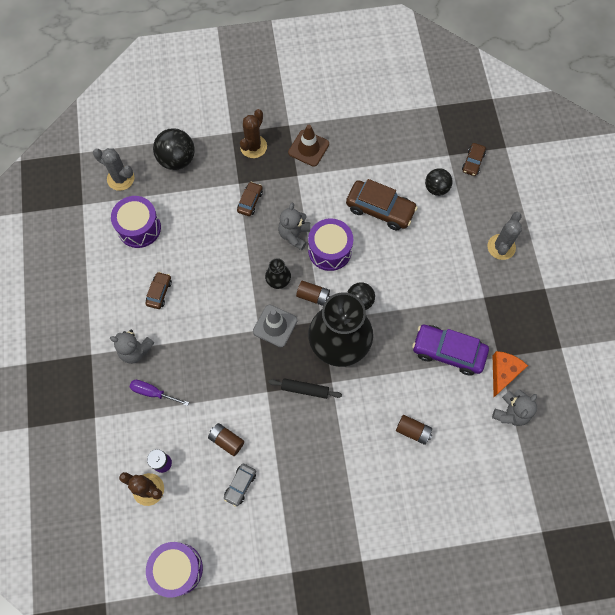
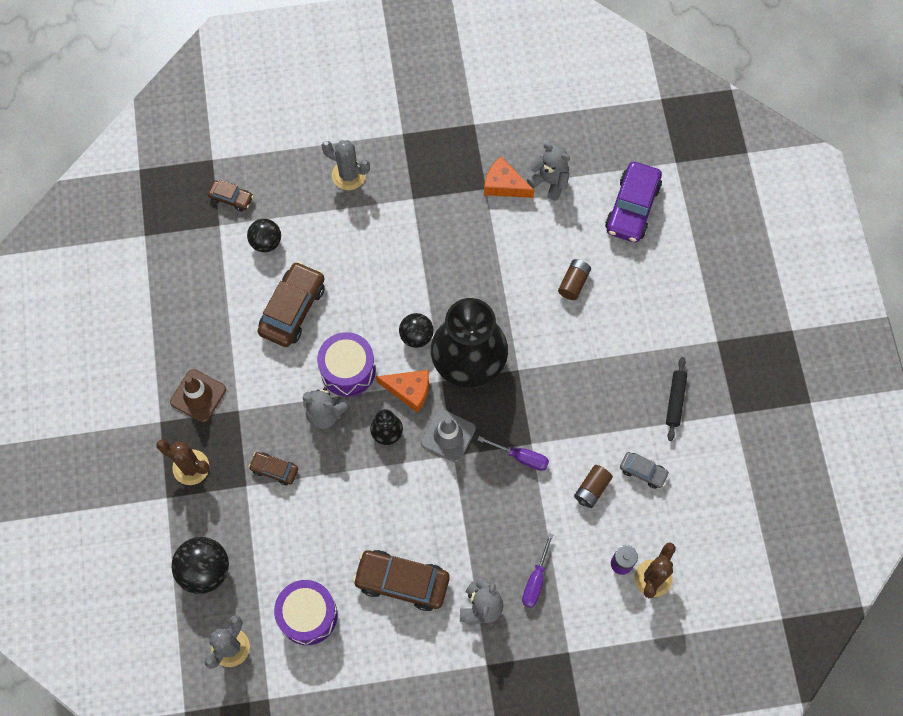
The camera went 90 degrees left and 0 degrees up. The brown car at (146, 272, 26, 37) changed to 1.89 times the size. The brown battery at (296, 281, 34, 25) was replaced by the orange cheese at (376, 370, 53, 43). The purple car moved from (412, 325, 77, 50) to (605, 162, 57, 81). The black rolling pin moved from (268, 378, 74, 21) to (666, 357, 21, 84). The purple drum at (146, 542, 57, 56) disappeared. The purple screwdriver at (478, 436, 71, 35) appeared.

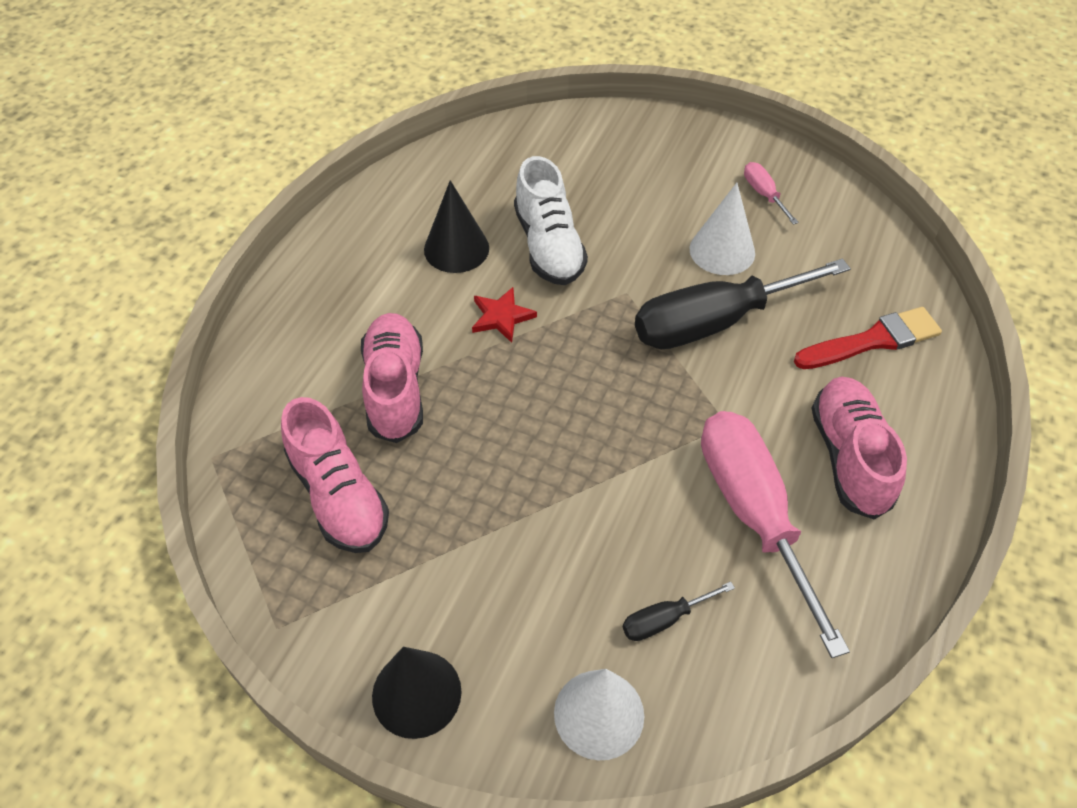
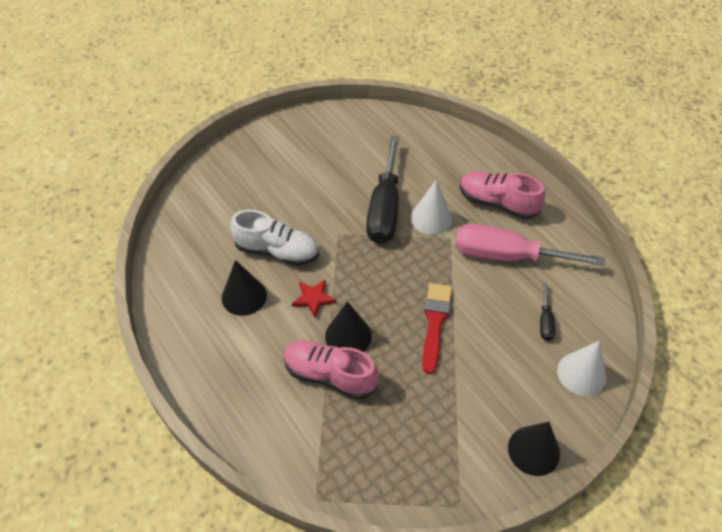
The camera went 60 degrees left and 0 degrees up. The pink screwdriver at (744, 162, 55, 63) disappeared. The white cone moved from (689, 183, 66, 92) to (411, 180, 41, 55). The red brush moved from (794, 307, 148, 62) to (422, 283, 30, 91). The pink shoe at (281, 397, 108, 156) disappeared. The black cone at (325, 301, 47, 51) appeared.

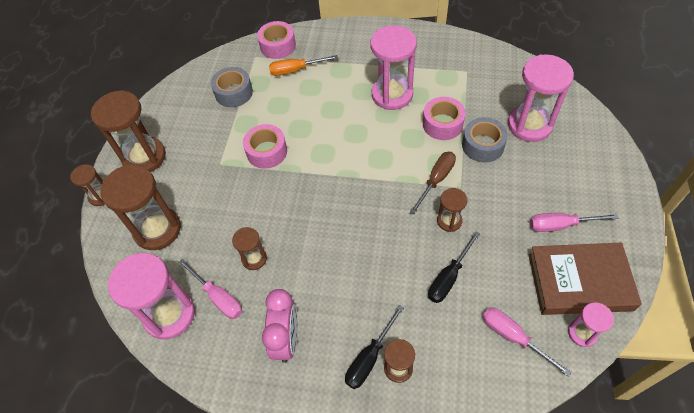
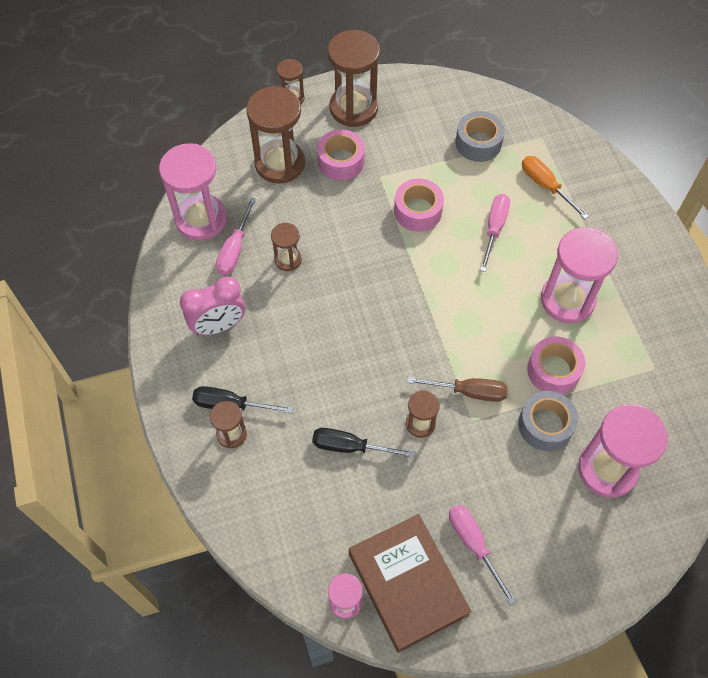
The camera went 60 degrees right and 5 degrees up. The pink tape moved from (257, 21, 39, 38) to (317, 129, 48, 52). The pink screwdriver moved from (482, 307, 90, 70) to (480, 194, 30, 78).

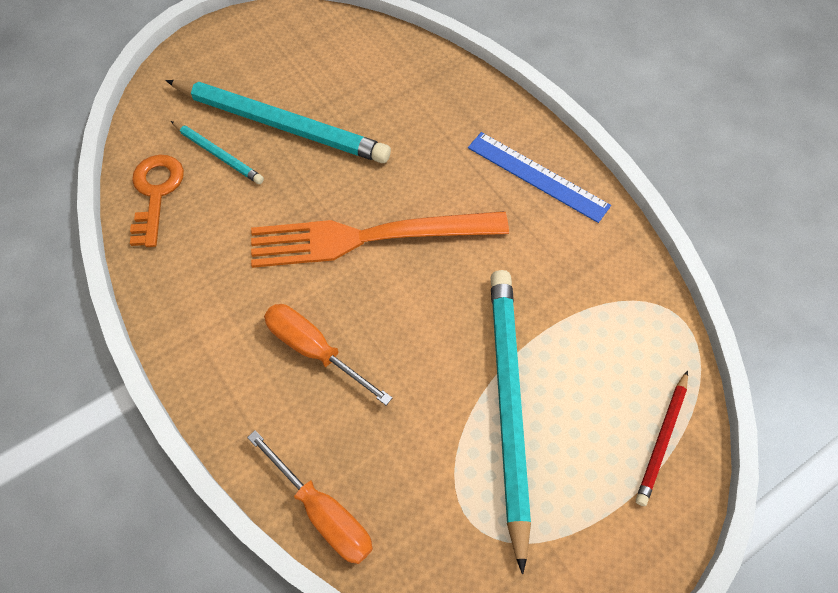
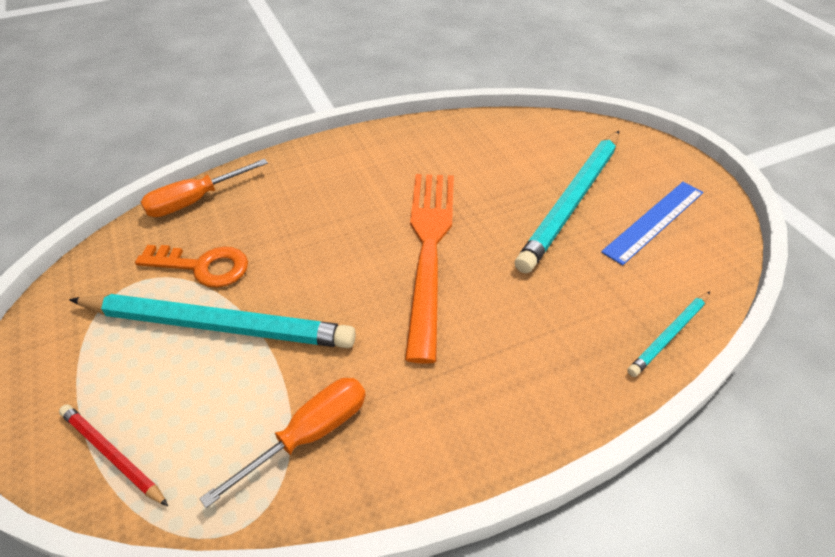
The camera went 100 degrees right and 15 degrees down. The turquoise pencil moved from (171, 121, 93, 63) to (627, 292, 83, 85). The blue ruler moved from (468, 132, 143, 91) to (601, 182, 103, 83). The orange key moved from (130, 155, 54, 92) to (135, 245, 113, 42). The orange screwdriver moved from (264, 304, 128, 102) to (199, 378, 167, 130).

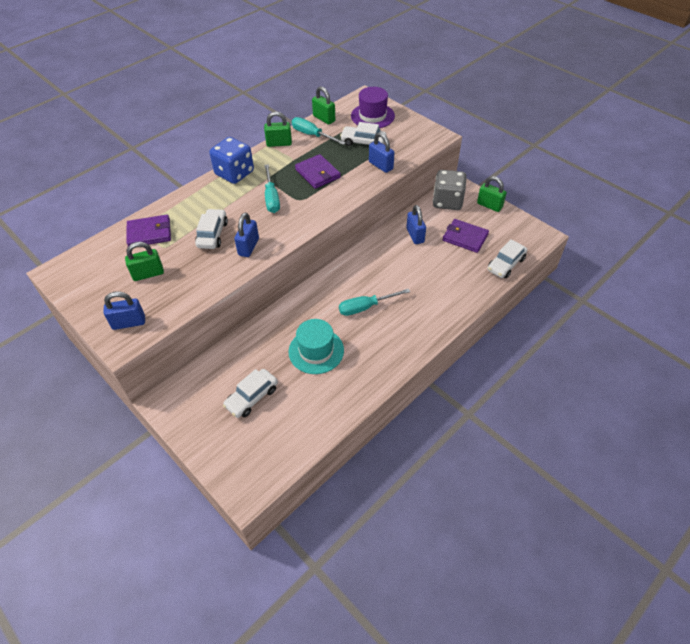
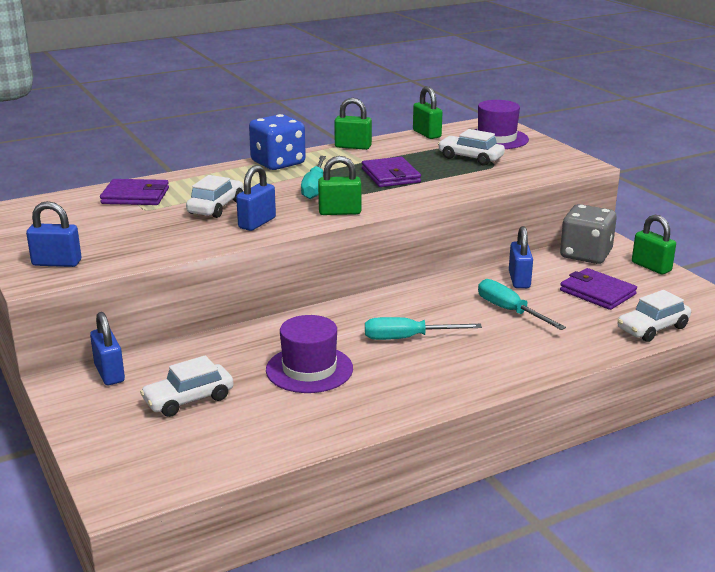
The camera went 15 degrees right and 25 degrees down. The turquoise screwdriver moved from (292, 117, 54, 28) to (478, 279, 88, 51). The blue padlock moved from (369, 132, 25, 41) to (90, 312, 35, 73). The green padlock moved from (125, 242, 39, 39) to (318, 156, 43, 59). The turquoise hat at (289, 319, 55, 55) became the purple hat at (266, 315, 87, 78).

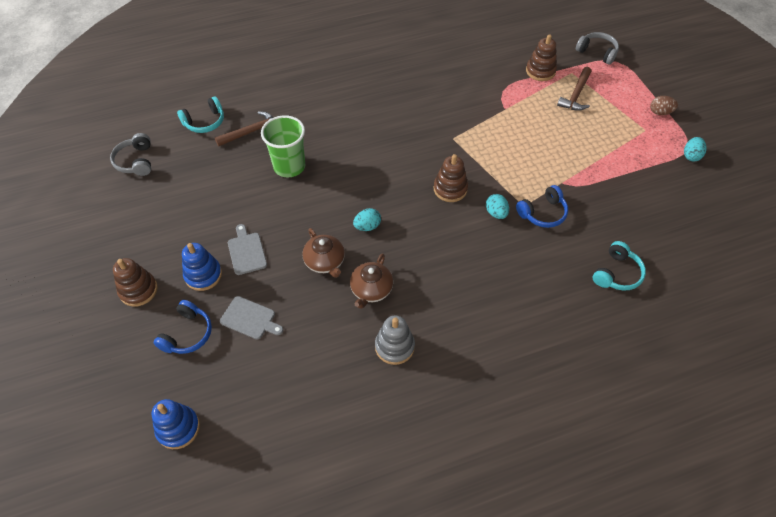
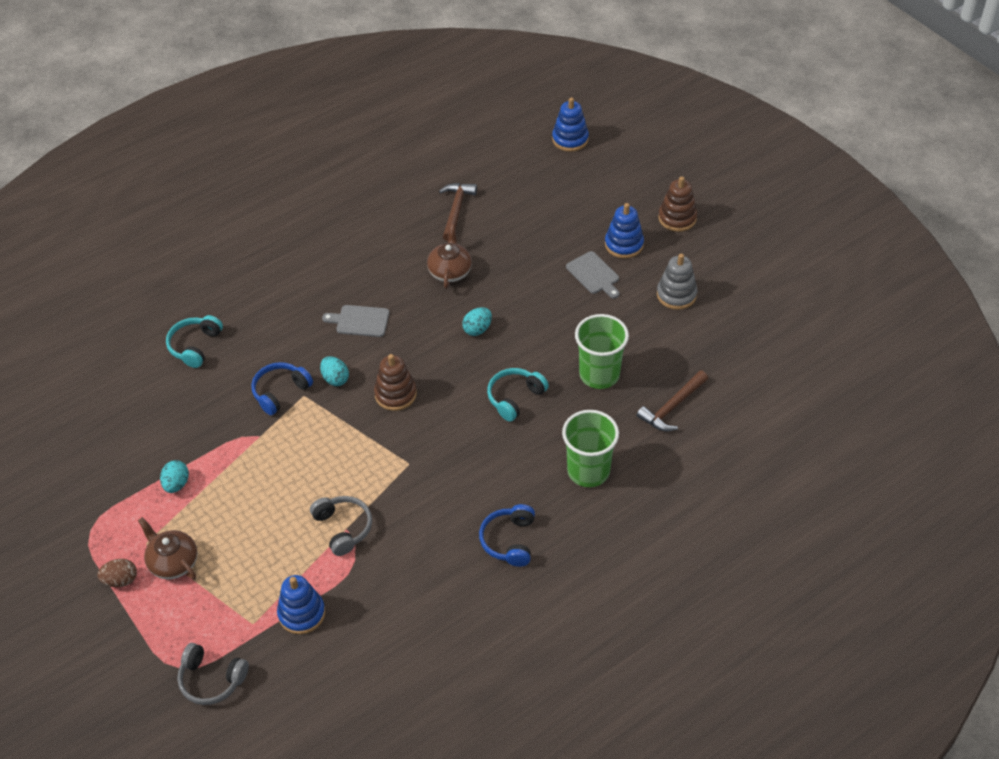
The camera went 165 degrees right and 5 degrees down. The brown stacking toy at (526, 34, 31, 47) became the blue stacking toy at (277, 575, 48, 59). The brown hammer moved from (557, 67, 35, 44) to (439, 183, 38, 58). The turquoise headphones moved from (177, 96, 47, 37) to (487, 368, 62, 54). The grey headphones moved from (110, 133, 41, 43) to (310, 496, 62, 60). The turquoise egg moved from (684, 137, 23, 24) to (160, 460, 29, 33). The brown teapot moved from (302, 228, 43, 50) to (138, 517, 60, 63). The grey cutting board moved from (220, 296, 63, 43) to (322, 305, 67, 32). The blue headphones moved from (154, 300, 58, 54) to (479, 504, 56, 63). The grey stacking toy moved from (375, 316, 40, 49) to (657, 254, 40, 56). The green cup at (562, 410, 57, 77) appeared.

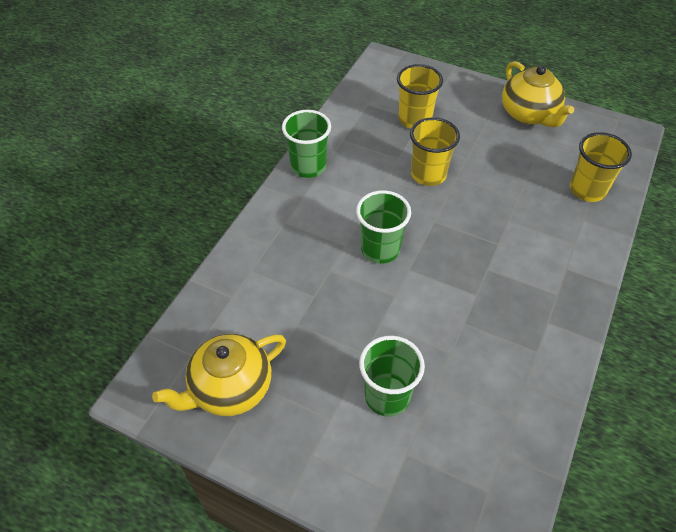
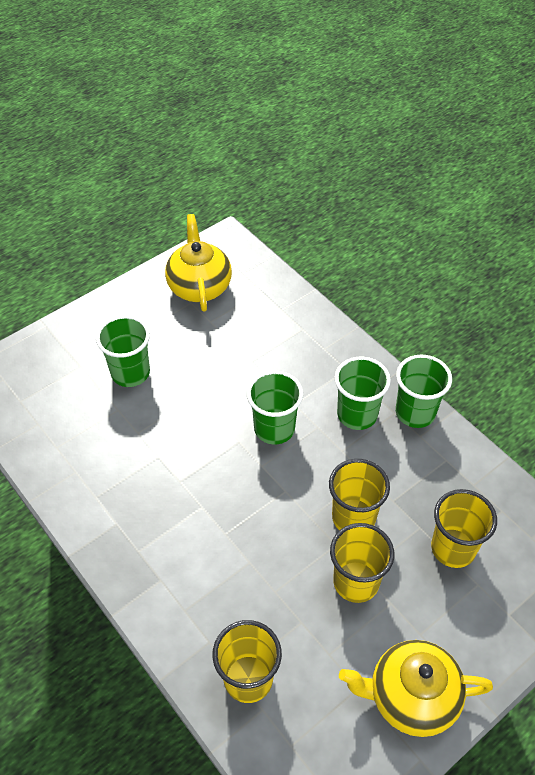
The camera went 115 degrees right and 0 degrees up. The green cup at (335, 357, 56, 73) appeared. The yellow cup at (330, 523, 64, 80) appeared.

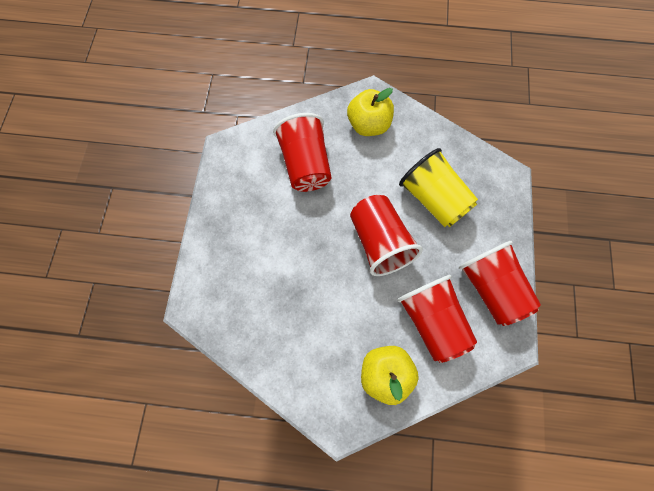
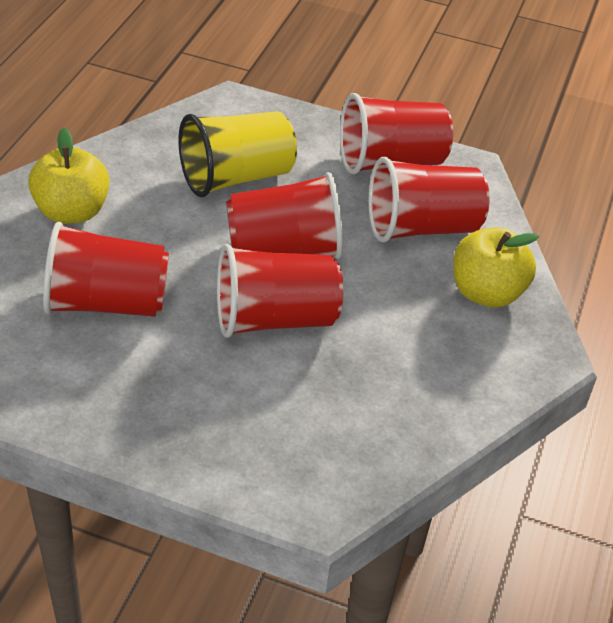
The camera went 80 degrees left and 25 degrees down. The red cup at (217, 244, 126, 94) appeared.

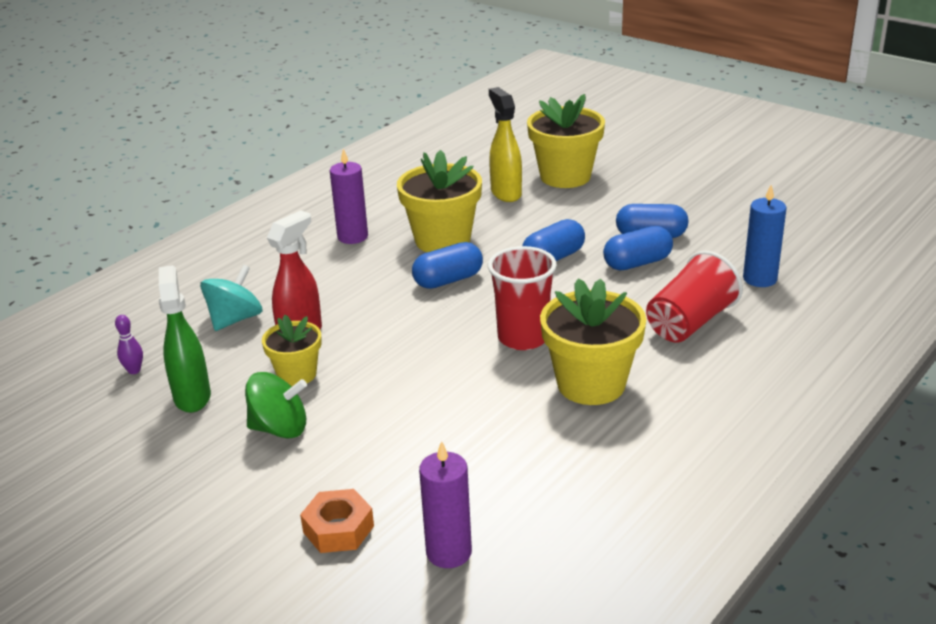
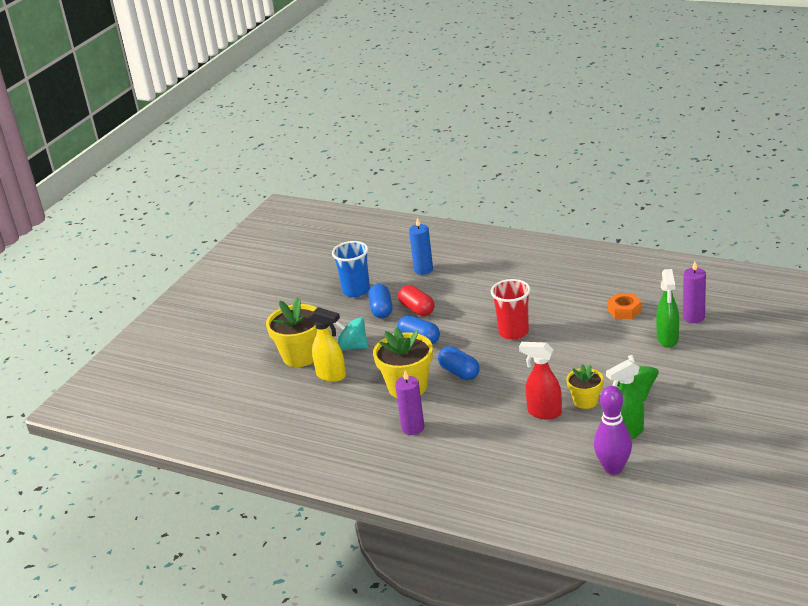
The camera went 100 degrees left and 0 degrees up. The yellow spray bottle at (489, 87, 33, 115) turned 120 degrees counterclockwise. The blue capsule at (603, 226, 70, 44) became the red capsule at (398, 285, 37, 31). The red cup at (646, 251, 97, 91) disappeared. The turquoise spinning top moved from (200, 265, 63, 66) to (334, 317, 34, 33). The yellow flower pot at (540, 278, 107, 127) disappeared. The purple bowling pin at (115, 315, 28, 59) changed to 2.27 times the size. The orange nut moved from (300, 489, 74, 64) to (607, 293, 35, 26). The blue cup at (332, 241, 38, 56) appeared. The green spray bottle at (656, 269, 23, 79) appeared.

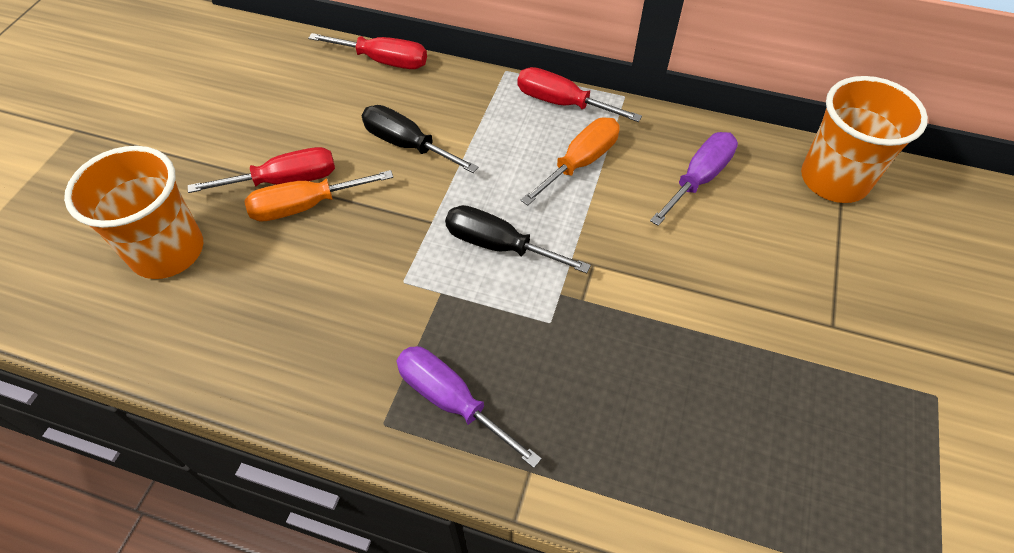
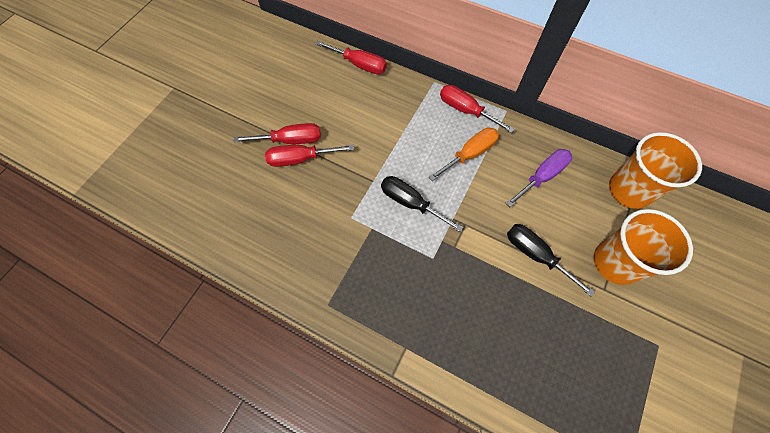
The camera went 10 degrees right and 10 degrees up. The black screwdriver moved from (361, 105, 118, 68) to (507, 224, 88, 73). The orange cup moved from (64, 146, 139, 133) to (594, 209, 99, 76). The orange screwdriver at (245, 170, 148, 51) became the red screwdriver at (265, 145, 89, 22). The purple screwdriver at (396, 346, 146, 122) disappeared.

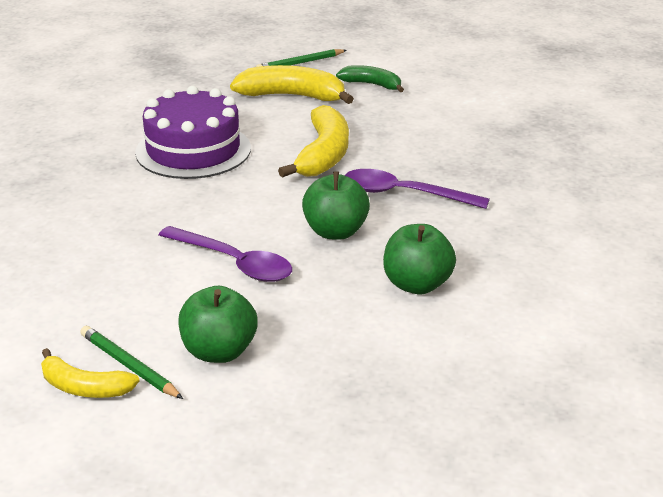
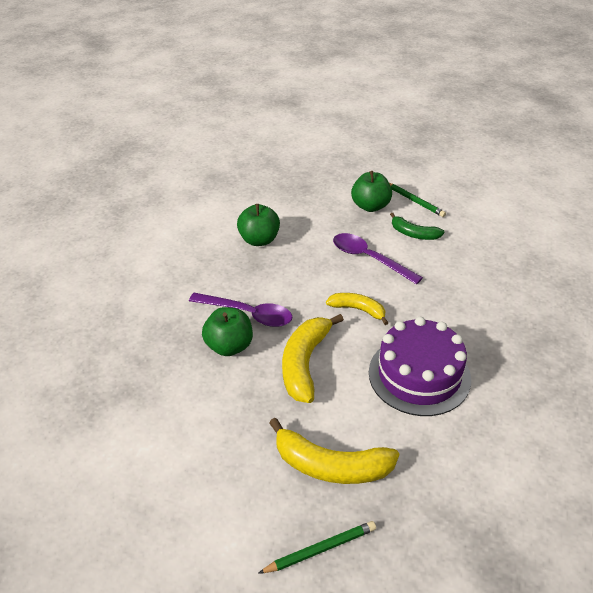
The camera went 175 degrees left and 10 degrees up. The green banana moved from (336, 65, 68, 27) to (390, 213, 54, 27). The green apple moved from (302, 171, 68, 69) to (202, 307, 51, 49). The yellow banana moved from (41, 348, 98, 50) to (326, 293, 62, 32).

